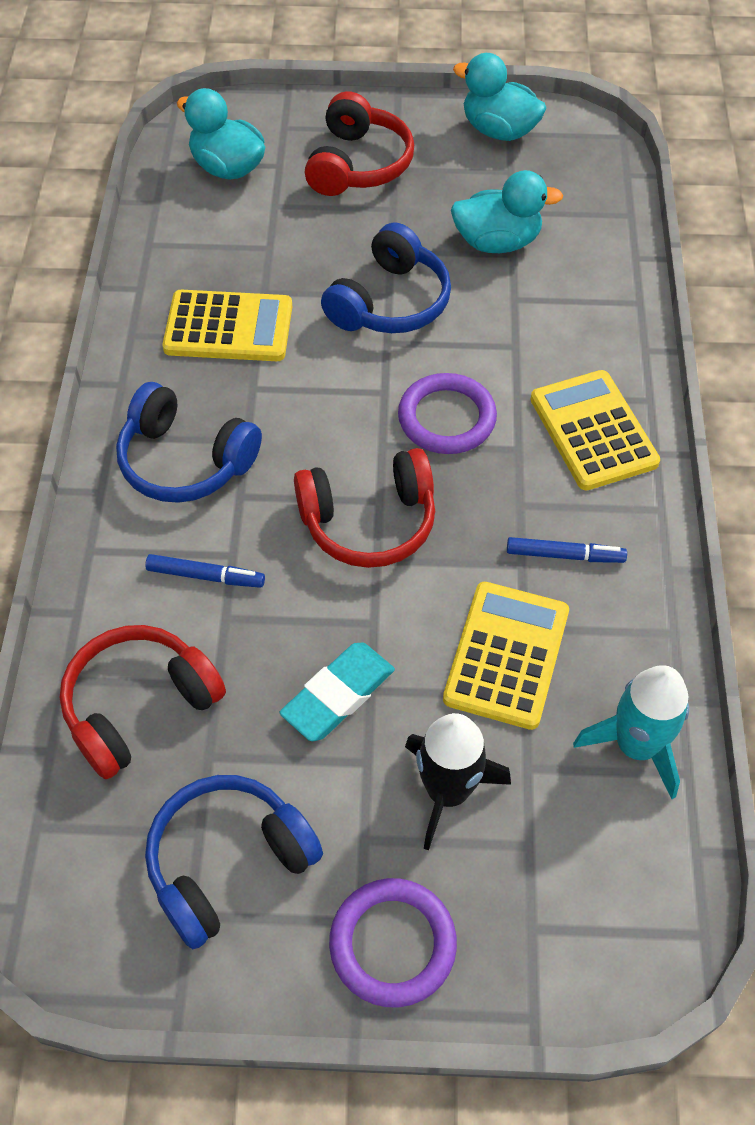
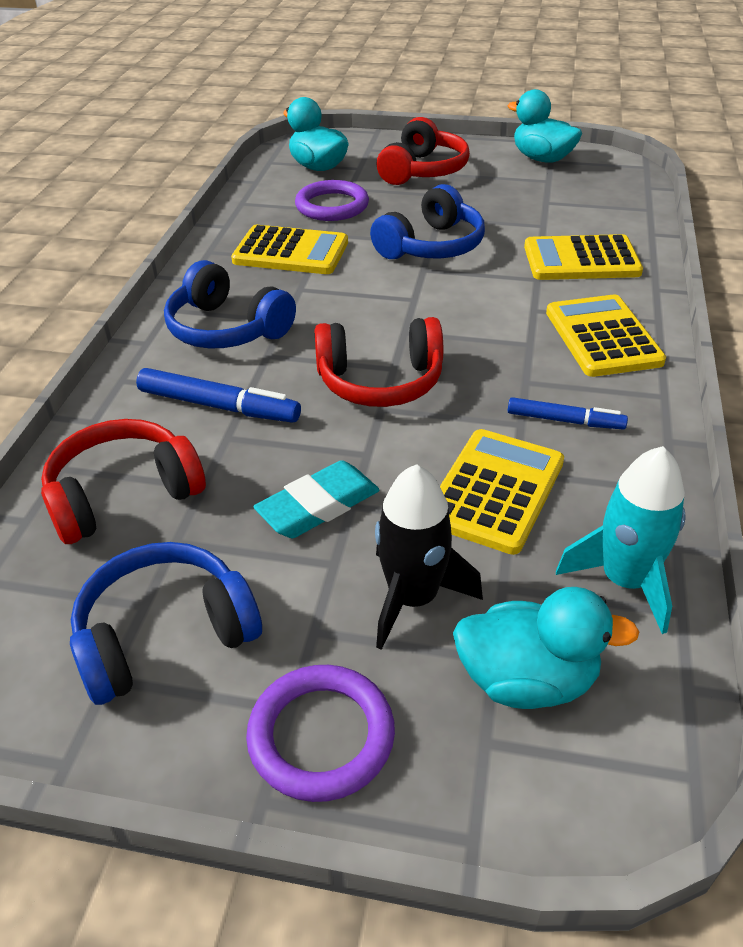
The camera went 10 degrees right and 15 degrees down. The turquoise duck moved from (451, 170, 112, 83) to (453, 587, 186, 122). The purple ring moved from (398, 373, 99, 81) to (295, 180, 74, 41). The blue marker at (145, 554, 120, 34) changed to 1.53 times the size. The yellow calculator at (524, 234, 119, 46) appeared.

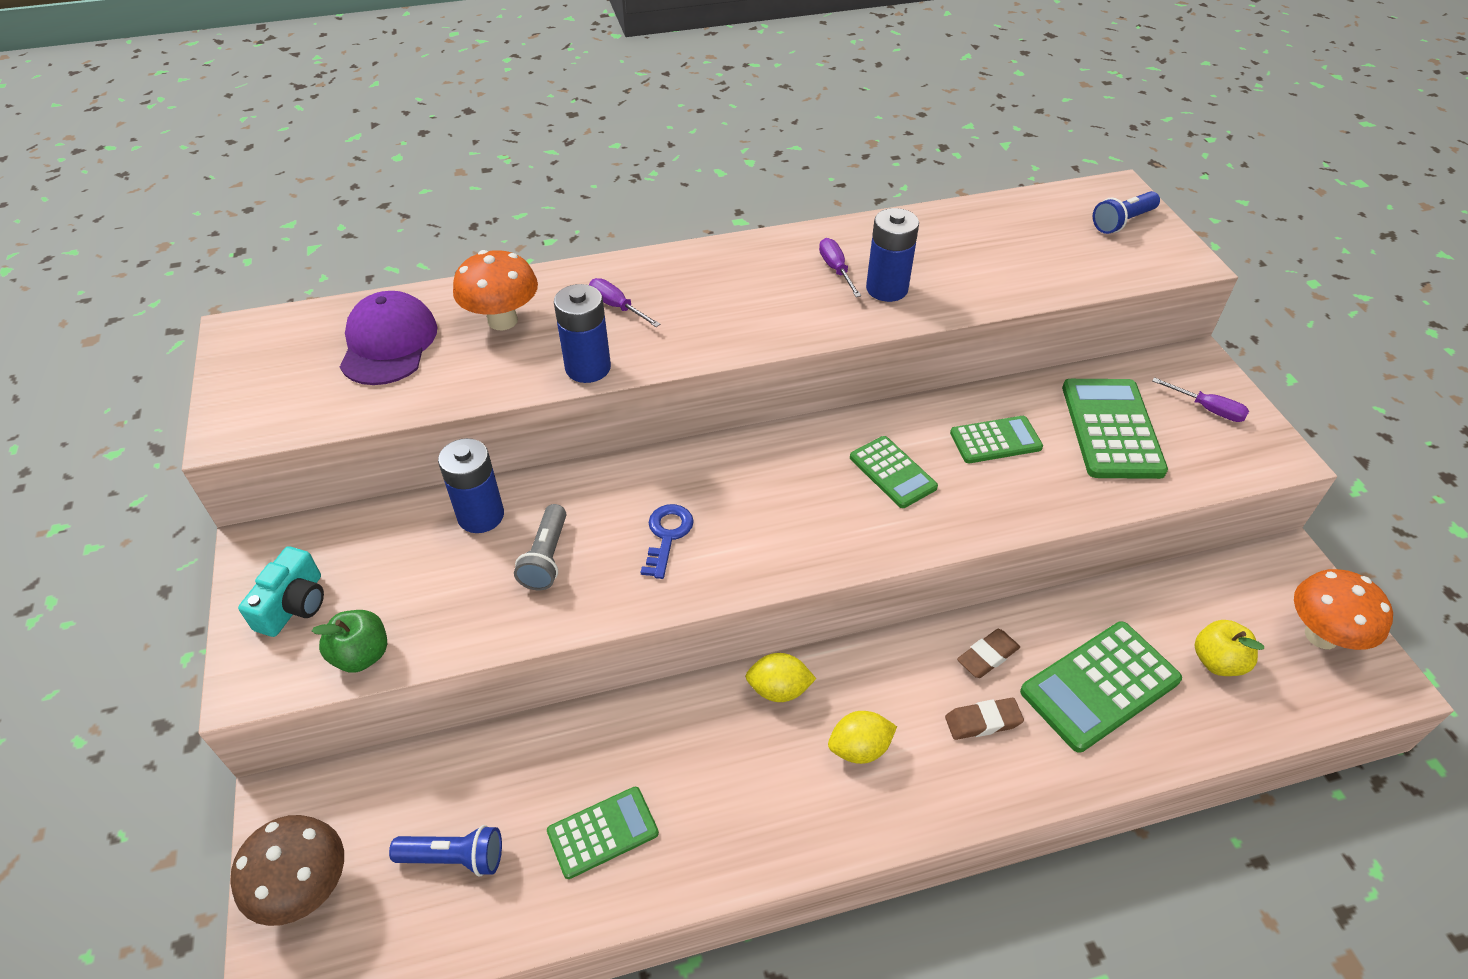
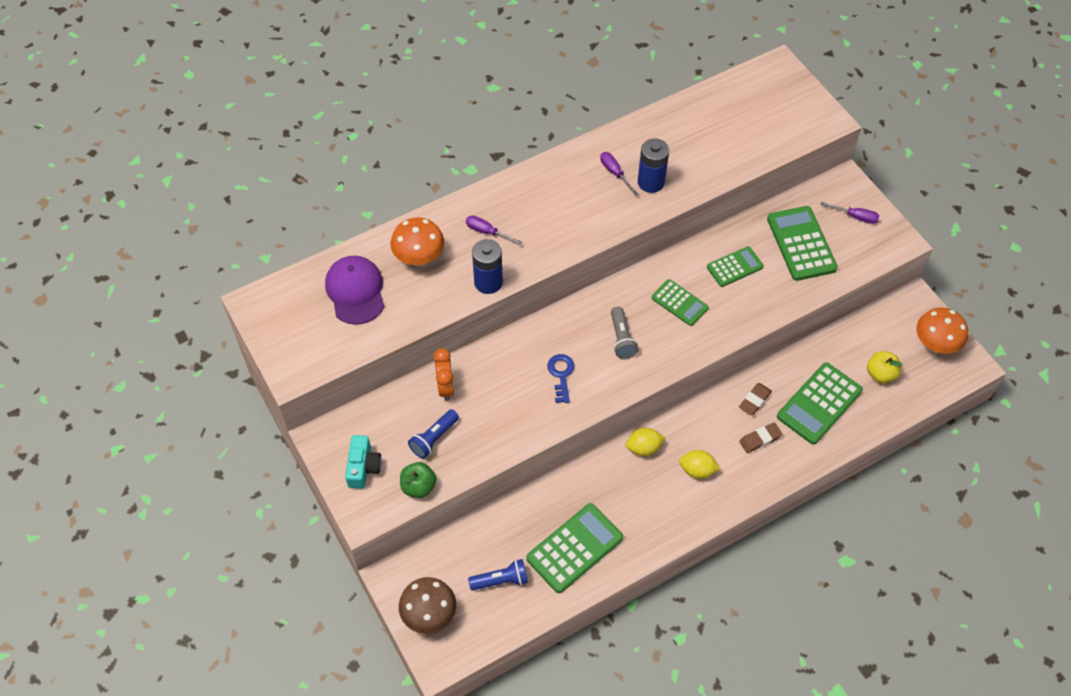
The camera went 15 degrees left and 10 degrees up. The blue flashlight moved from (1093, 191, 67, 43) to (408, 409, 51, 50). The blue battery at (438, 438, 66, 95) was replaced by the orange clock at (434, 348, 20, 53). The grey flashlight moved from (514, 504, 52, 86) to (611, 307, 27, 52). The yellow lemon at (828, 711, 69, 53) turned 45 degrees clockwise. The green calculator at (547, 787, 112, 92) changed to 1.62 times the size.

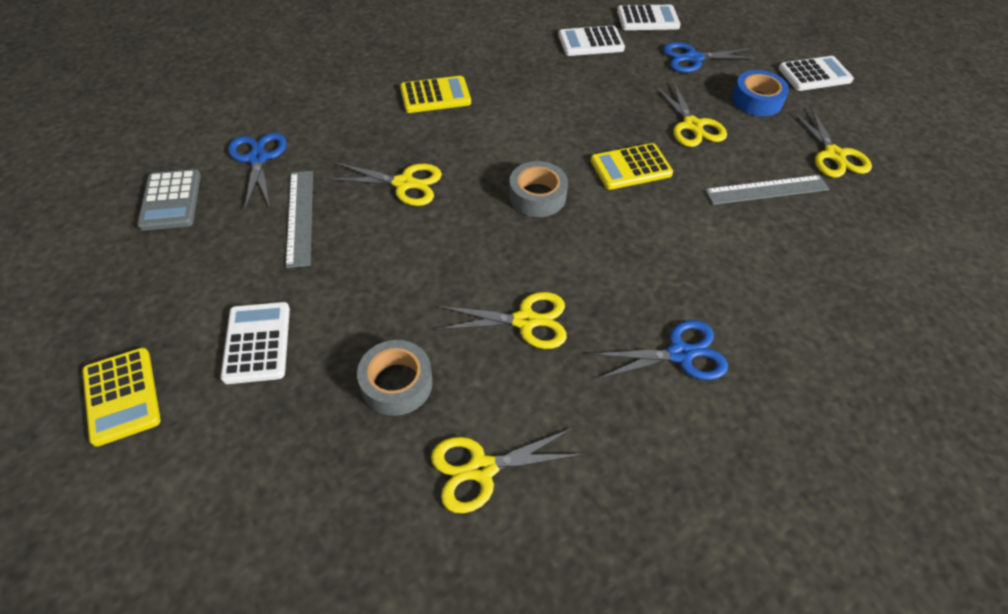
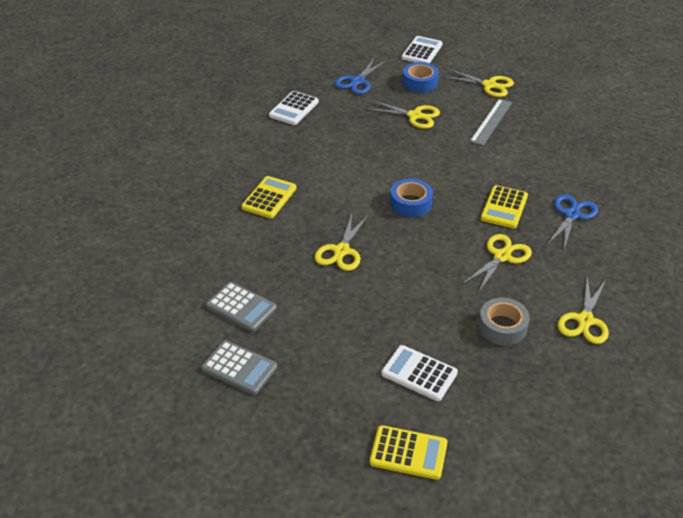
The camera went 50 degrees left and 10 degrees down. The white calculator at (617, 5, 64, 25) disappeared. The blue scissors at (228, 133, 59, 77) was replaced by the grey calculator at (206, 282, 71, 50). The yellow calculator moved from (591, 143, 82, 47) to (481, 185, 47, 43). The grey tape at (509, 161, 59, 56) became the blue tape at (390, 179, 43, 38). The yellow scissors at (328, 162, 114, 44) turned 150 degrees clockwise. The grey ruler at (286, 171, 27, 97) disappeared.

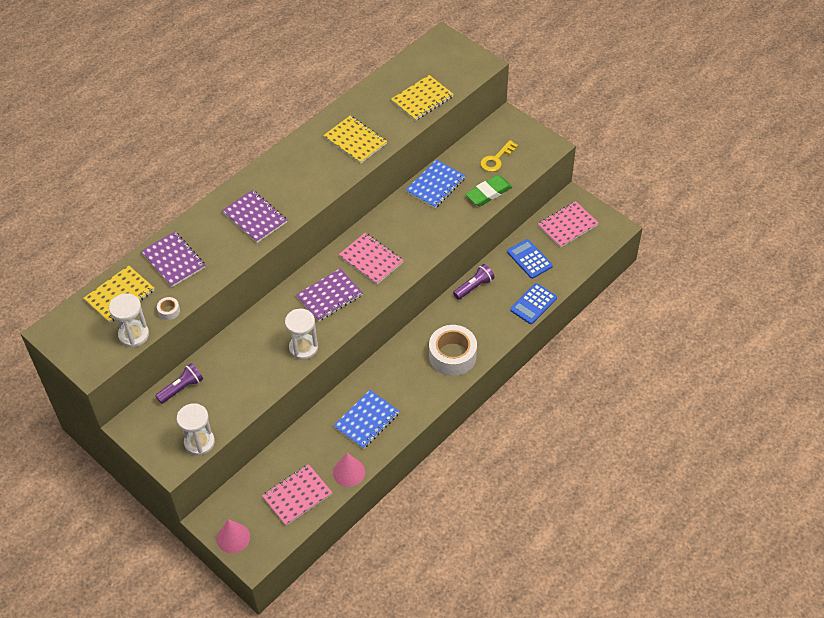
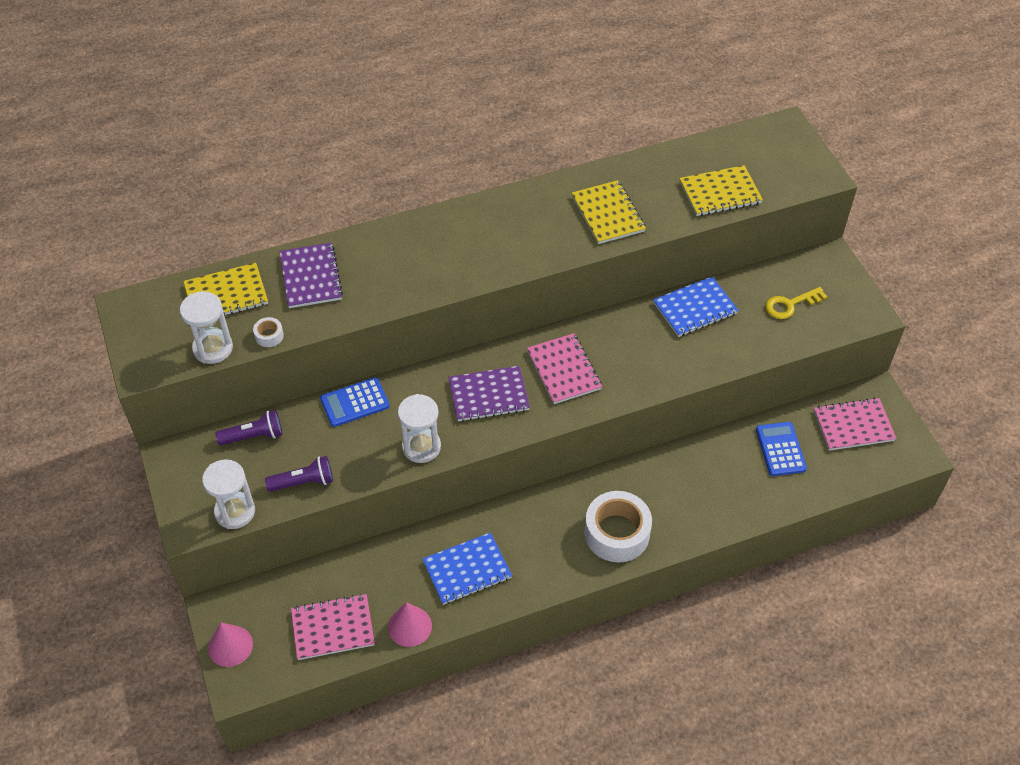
The camera went 25 degrees right and 0 degrees up. The green eraser at (465, 175, 47, 31) disappeared. The purple notebook at (222, 190, 65, 53) disappeared. The purple flashlight moved from (453, 264, 42, 36) to (265, 456, 68, 36). The blue calculator moved from (510, 283, 47, 41) to (320, 377, 70, 50).

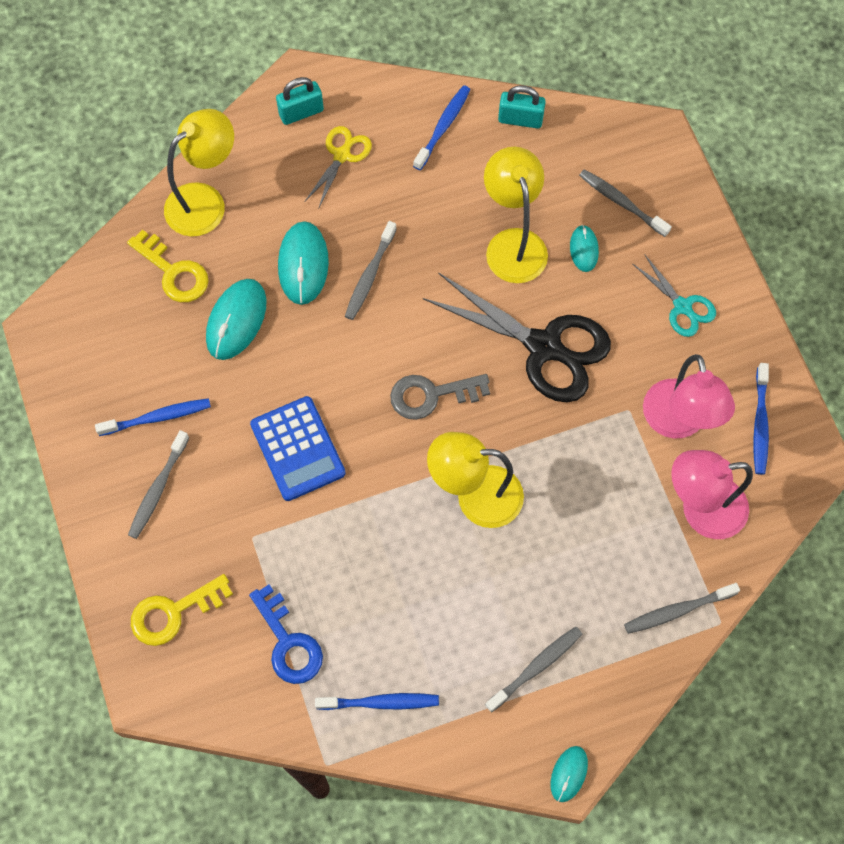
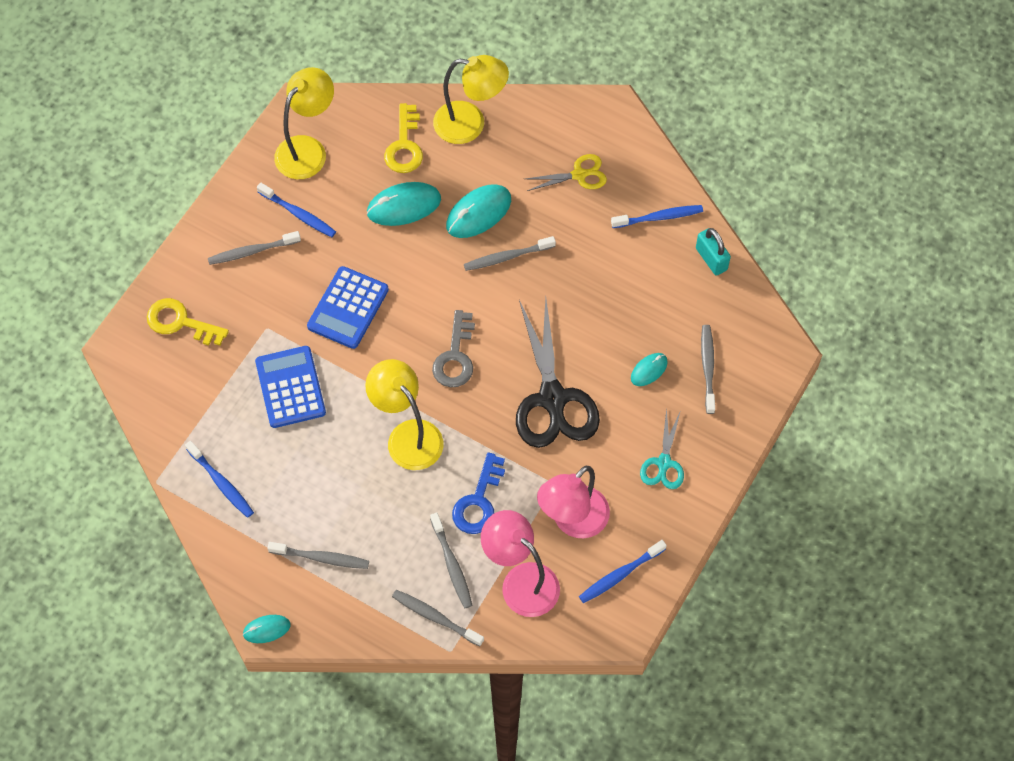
The camera went 50 degrees right and 5 degrees down. The turquoise padlock at (276, 77, 48, 48) disappeared. The yellow lamp moved from (484, 146, 64, 137) to (274, 67, 60, 112). The grey key at (390, 374, 100, 46) turned 120 degrees counterclockwise. The blue key moved from (249, 585, 74, 99) to (452, 452, 53, 82). The blue calculator at (255, 346, 71, 82) appeared. The grey toothbrush at (430, 513, 42, 95) appeared.

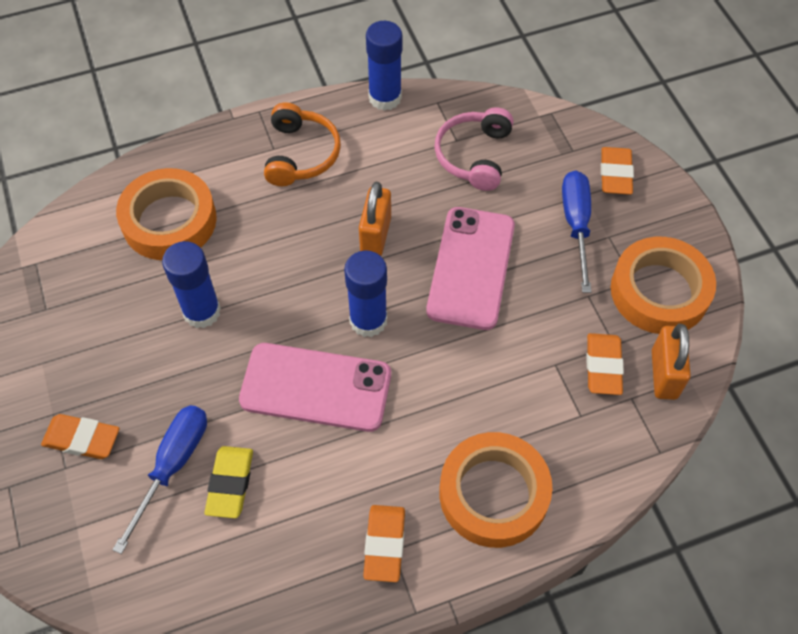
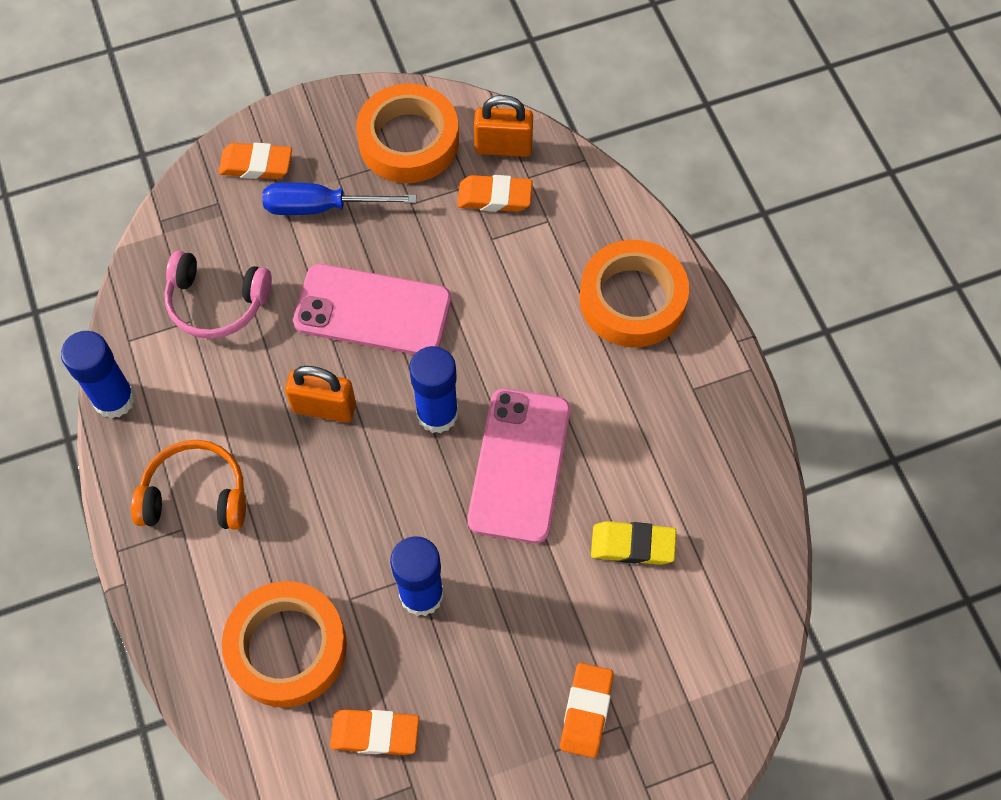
The camera went 90 degrees left and 5 degrees up. The blue screwdriver at (112, 405, 95, 149) disappeared. The orange eraser moved from (363, 505, 42, 77) to (330, 709, 89, 46).

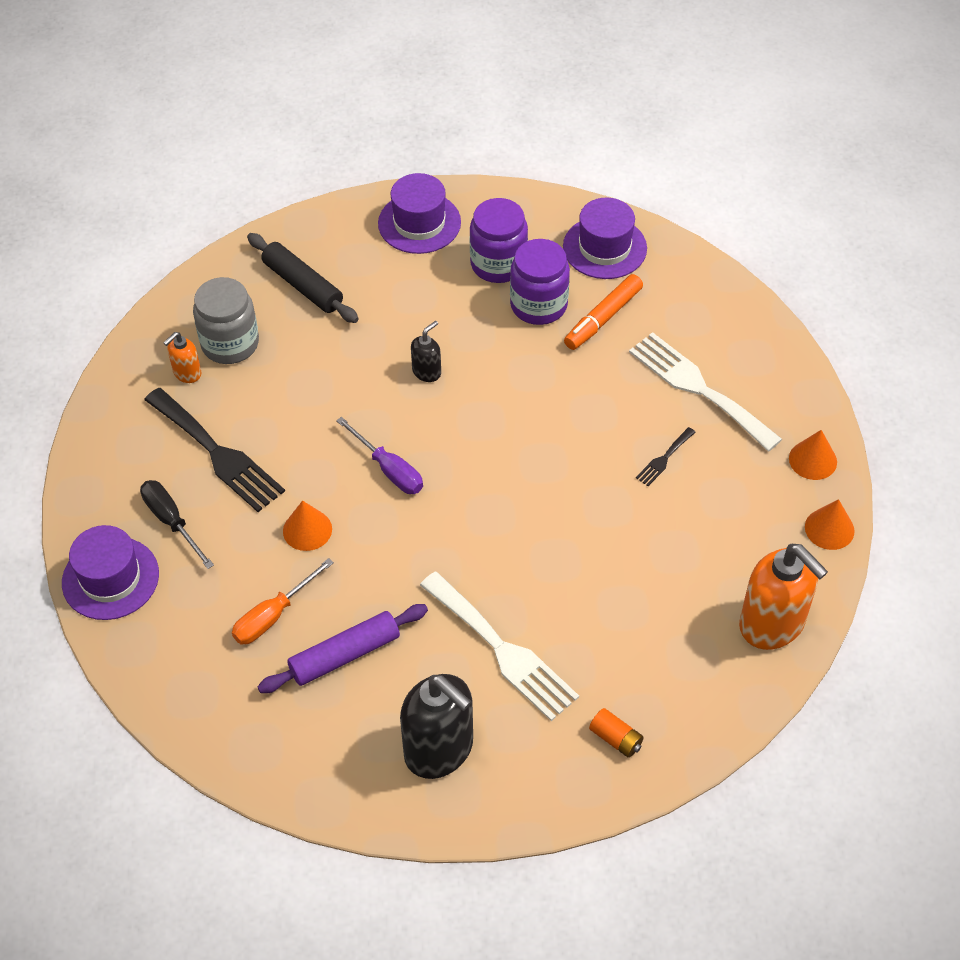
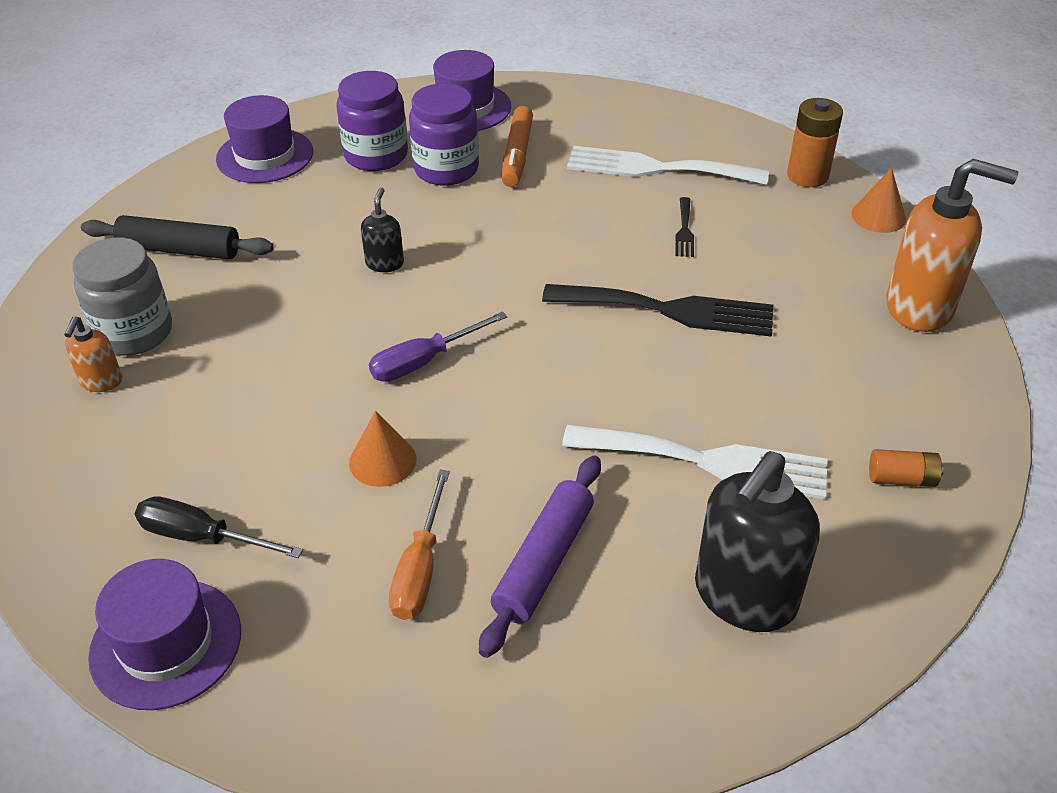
The camera went 35 degrees left and 10 degrees down. The black fork moved from (144, 388, 141, 124) to (542, 284, 231, 53). The purple screwdriver at (336, 417, 87, 77) turned 135 degrees clockwise. The orange cone at (789, 430, 48, 50) was replaced by the orange battery at (787, 98, 56, 89). The black soap dispenser at (400, 674, 73, 105) turned 120 degrees clockwise.

